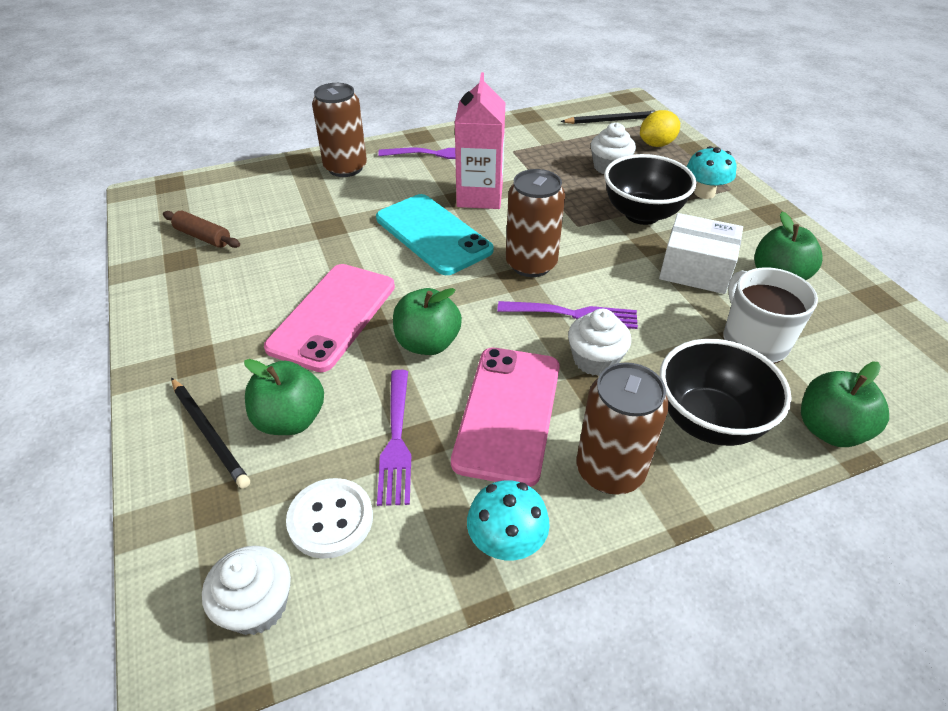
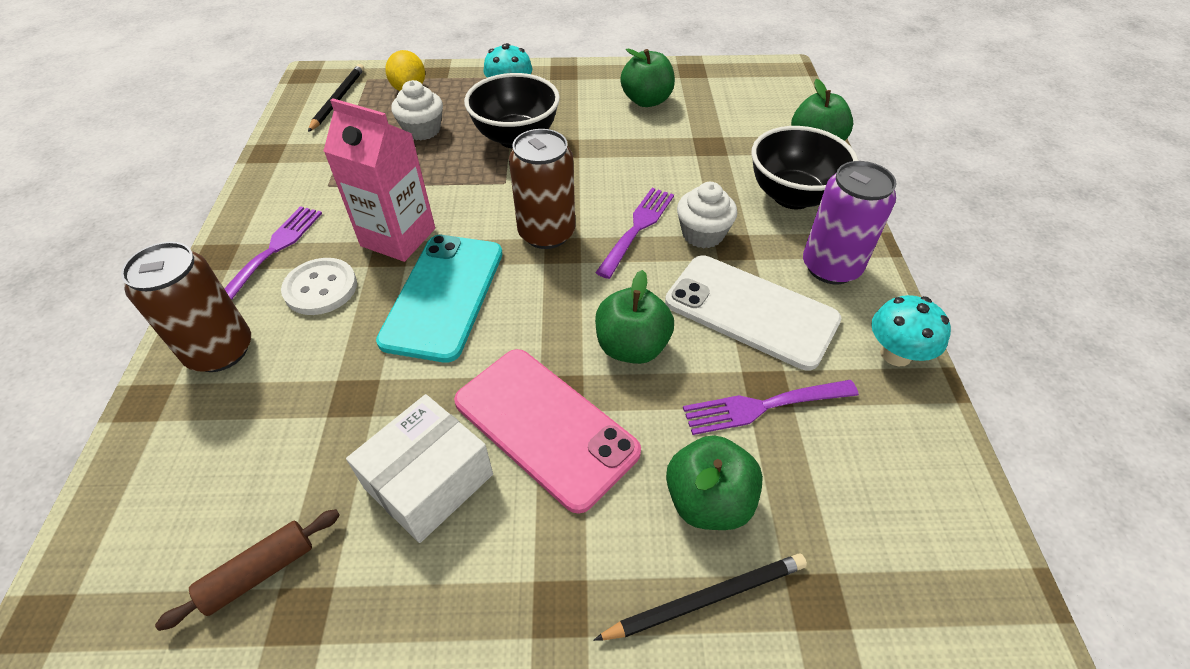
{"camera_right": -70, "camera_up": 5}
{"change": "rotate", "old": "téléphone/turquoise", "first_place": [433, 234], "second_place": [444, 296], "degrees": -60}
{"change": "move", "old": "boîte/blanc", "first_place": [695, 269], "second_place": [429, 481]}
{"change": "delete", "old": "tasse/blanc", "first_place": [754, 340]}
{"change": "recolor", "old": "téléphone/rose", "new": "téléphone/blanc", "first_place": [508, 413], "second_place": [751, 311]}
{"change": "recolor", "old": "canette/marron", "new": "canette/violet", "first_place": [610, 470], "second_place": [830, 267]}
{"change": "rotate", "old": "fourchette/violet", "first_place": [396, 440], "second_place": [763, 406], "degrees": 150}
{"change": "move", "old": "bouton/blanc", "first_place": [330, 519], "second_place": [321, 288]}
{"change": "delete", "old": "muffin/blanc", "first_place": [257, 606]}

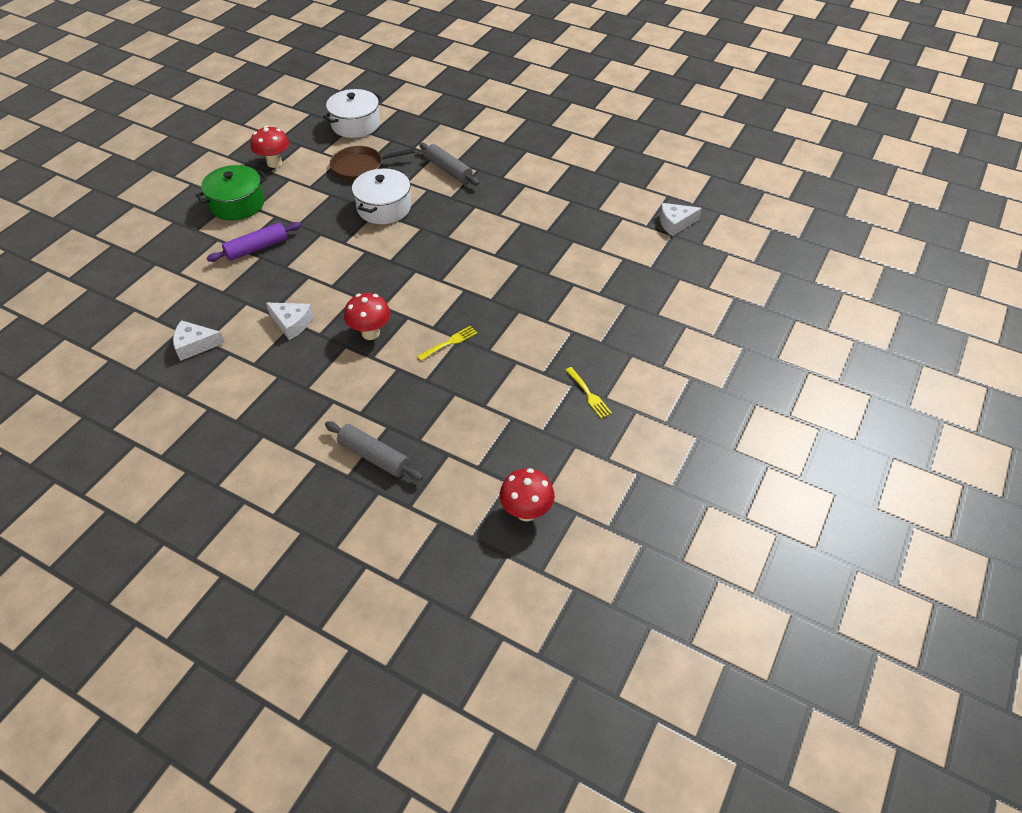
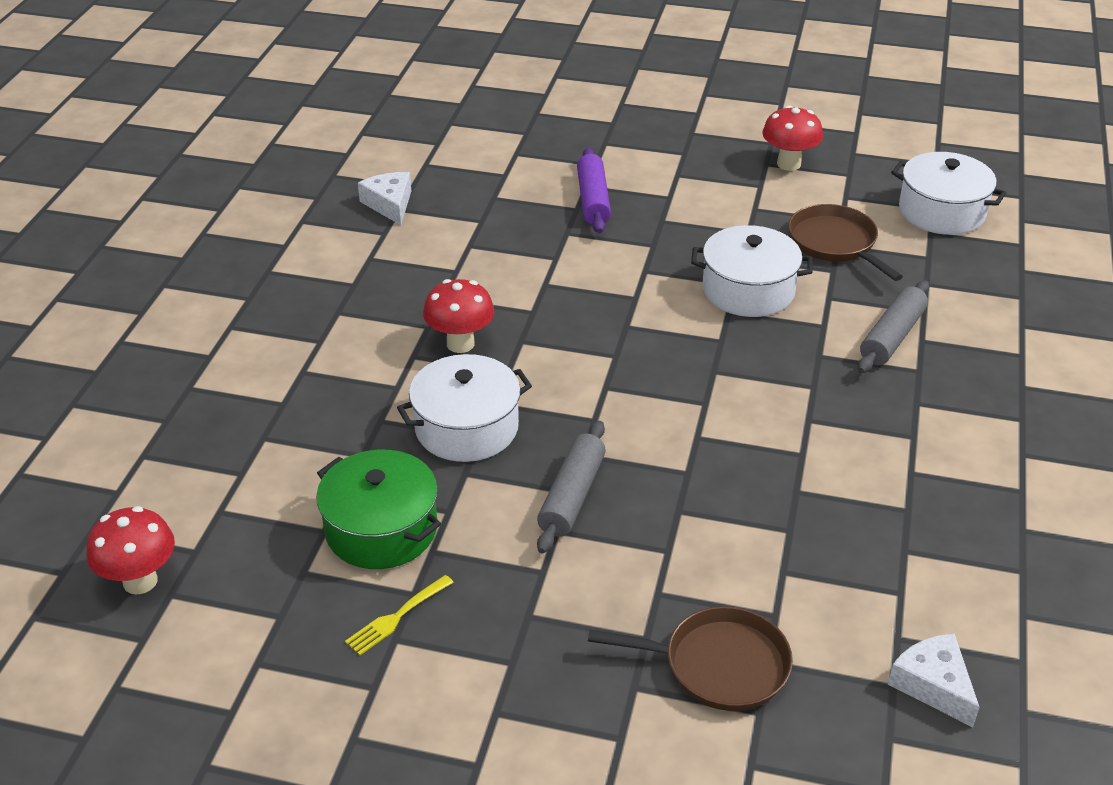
{"camera_right": 75, "camera_up": -10}
{"change": "move", "old": "marmite/vert", "first_place": [237, 204], "second_place": [381, 529]}
{"change": "rotate", "old": "rouleau à pâtisserie/violet", "first_place": [257, 248], "second_place": [593, 200], "degrees": 45}
{"change": "delete", "old": "fromage/blanc", "first_place": [292, 323]}
{"change": "replace", "old": "fourchette/jaune", "new": "marmite/blanc", "first_place": [449, 343], "second_place": [466, 428]}
{"change": "move", "old": "rouleau à pâtisserie/gris", "first_place": [374, 457], "second_place": [571, 496]}
{"change": "insert", "new": "poêle/marron", "second_place": [719, 665]}

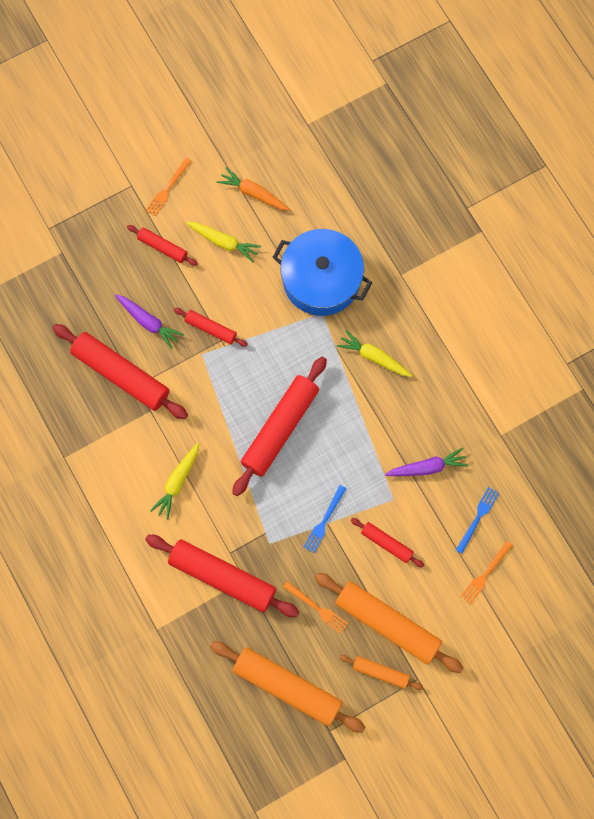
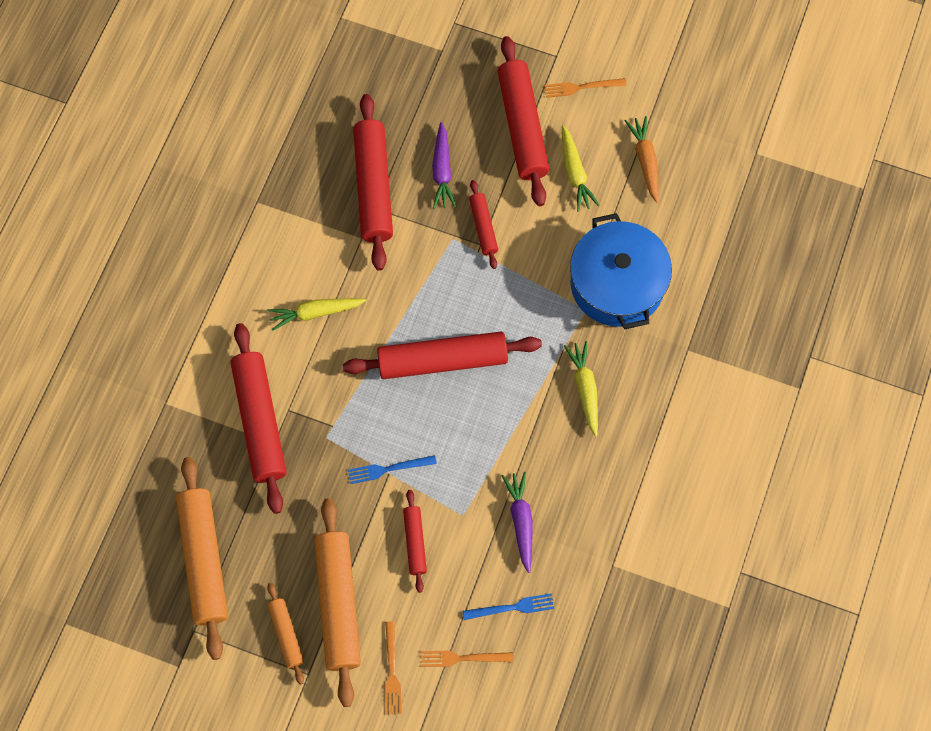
{"camera_right": 50, "camera_up": -5}
{"change": "resize", "old": "rouleau à pâtisserie/rouge", "first_place": [162, 247], "second_place": [522, 127], "factor": 1.97}
{"change": "rotate", "old": "carotte/violet", "first_place": [427, 467], "second_place": [521, 521], "degrees": -135}
{"change": "move", "old": "fourchette/orange", "first_place": [317, 608], "second_place": [392, 671]}

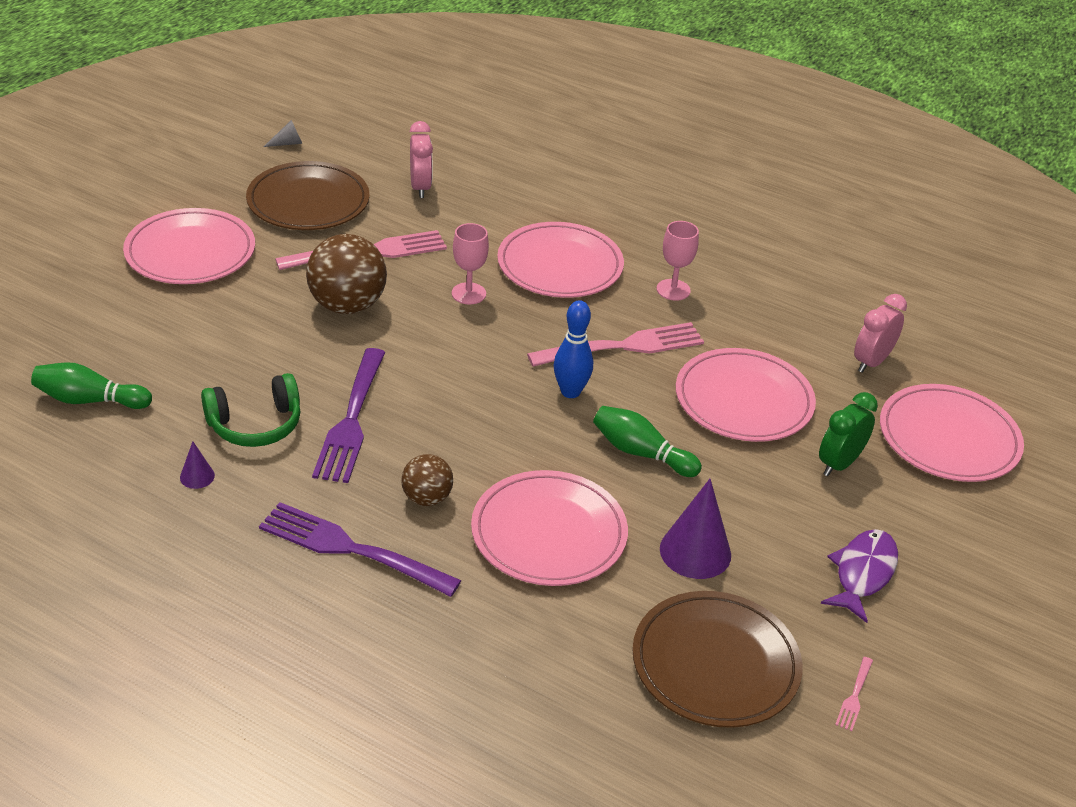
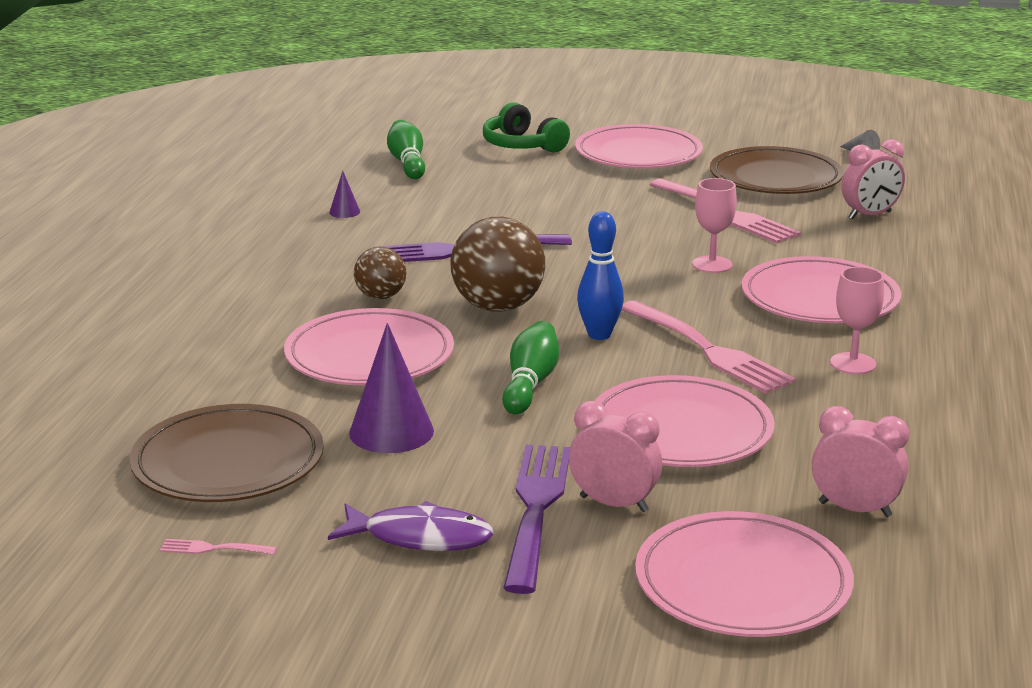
{"camera_right": 75, "camera_up": -15}
{"change": "move", "old": "balle/marron", "first_place": [347, 305], "second_place": [498, 307]}
{"change": "move", "old": "casque audio/vert", "first_place": [255, 424], "second_place": [522, 145]}
{"change": "recolor", "old": "réveil/vert", "new": "réveil/rose", "first_place": [839, 464], "second_place": [614, 504]}
{"change": "move", "old": "fourchette/violet", "first_place": [353, 549], "second_place": [536, 510]}

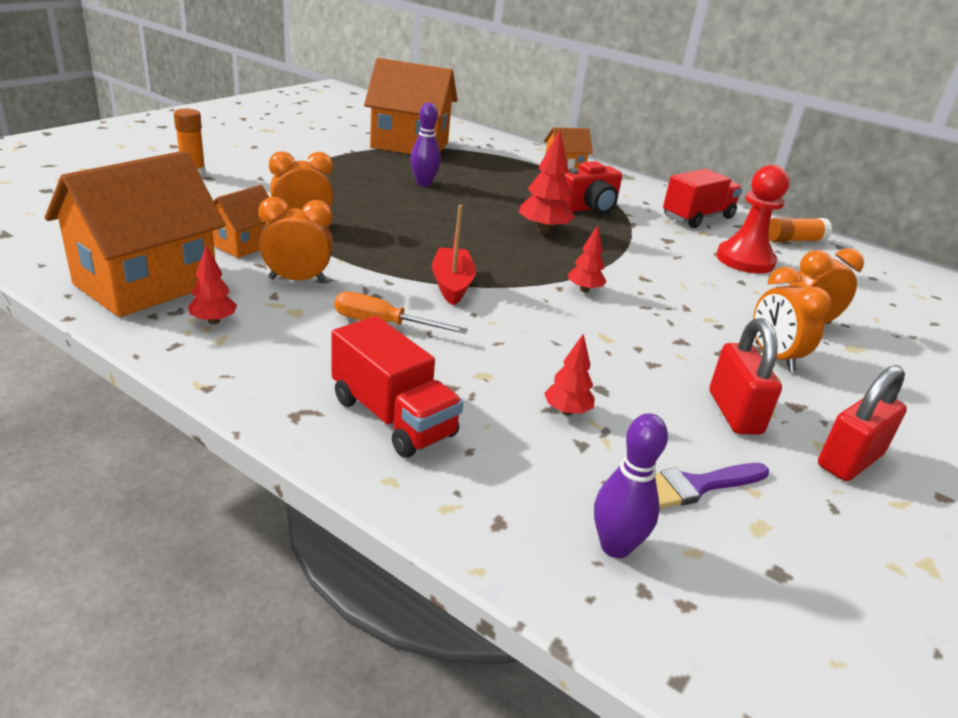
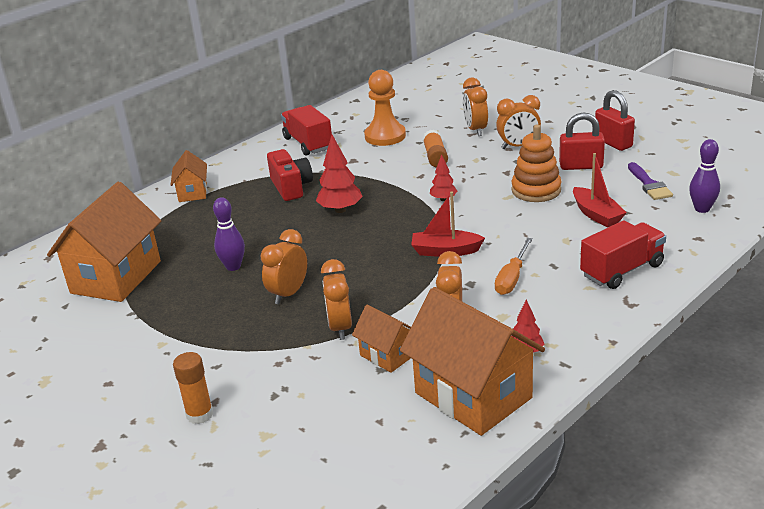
{"camera_right": -75, "camera_up": 0}
{"change": "recolor", "old": "pion/rouge", "new": "pion/orange", "first_place": [745, 260], "second_place": [385, 136]}
{"change": "move", "old": "bâton de colle/orange", "first_place": [794, 240], "second_place": [435, 157]}
{"change": "replace", "old": "arbre/rouge", "new": "bateau/rouge", "first_place": [567, 411], "second_place": [596, 214]}
{"change": "insert", "new": "jouet à empiler/orange", "second_place": [536, 190]}
{"change": "insert", "new": "réveil/orange", "second_place": [288, 294]}

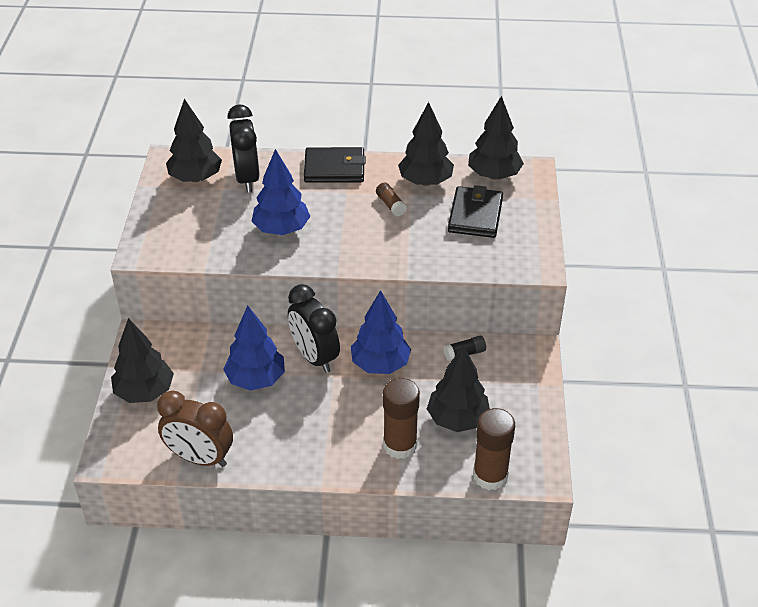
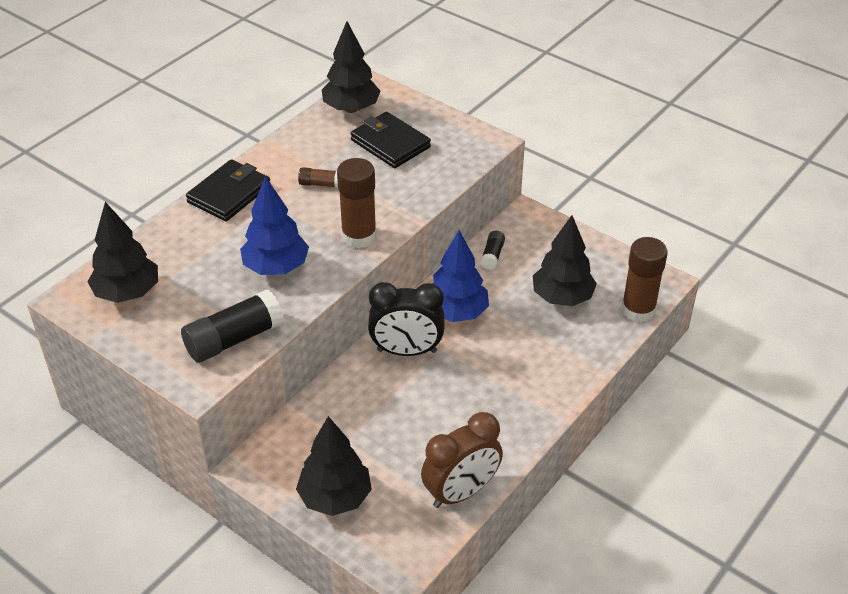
{"camera_right": -55, "camera_up": 0}
{"change": "delete", "old": "arbre/noir", "first_place": [425, 181]}
{"change": "delete", "old": "réveil/noir", "first_place": [247, 178]}
{"change": "delete", "old": "arbre/bleu", "first_place": [256, 379]}
{"change": "move", "old": "bâton de colle/marron", "first_place": [400, 445], "second_place": [359, 236]}
{"change": "insert", "new": "bâton de colle/noir", "second_place": [234, 339]}

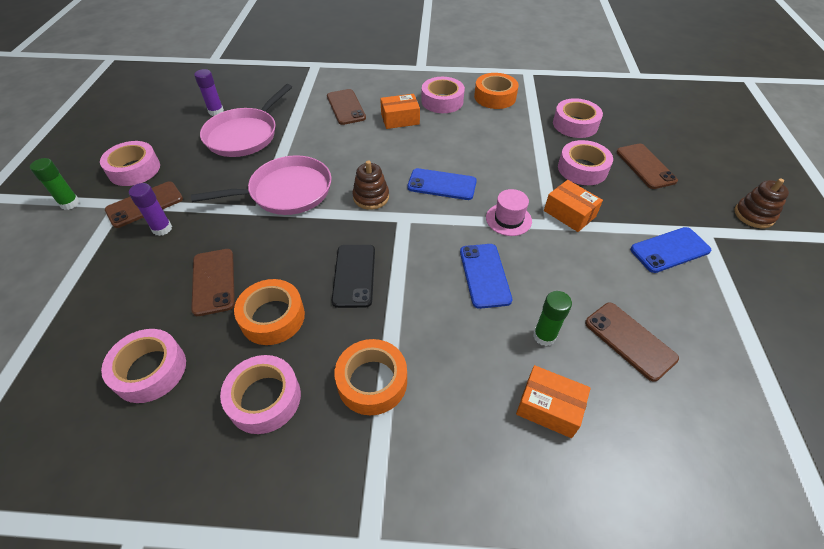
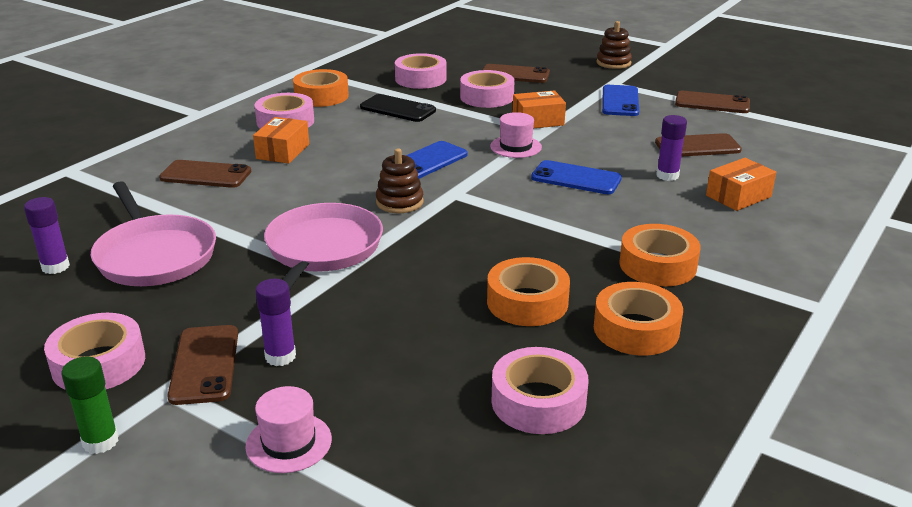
{"camera_right": -60, "camera_up": -20}
{"change": "move", "old": "téléphone/noir", "first_place": [354, 275], "second_place": [397, 109]}
{"change": "move", "old": "téléphone/marron", "first_place": [213, 281], "second_place": [712, 103]}
{"change": "recolor", "old": "bâton de colle/vert", "new": "bâton de colle/violet", "first_place": [544, 336], "second_place": [667, 175]}
{"change": "recolor", "old": "ruban adhésif/rose", "new": "ruban adhésif/orange", "first_place": [264, 398], "second_place": [636, 329]}
{"change": "insert", "new": "chapeau/rose", "second_place": [289, 442]}

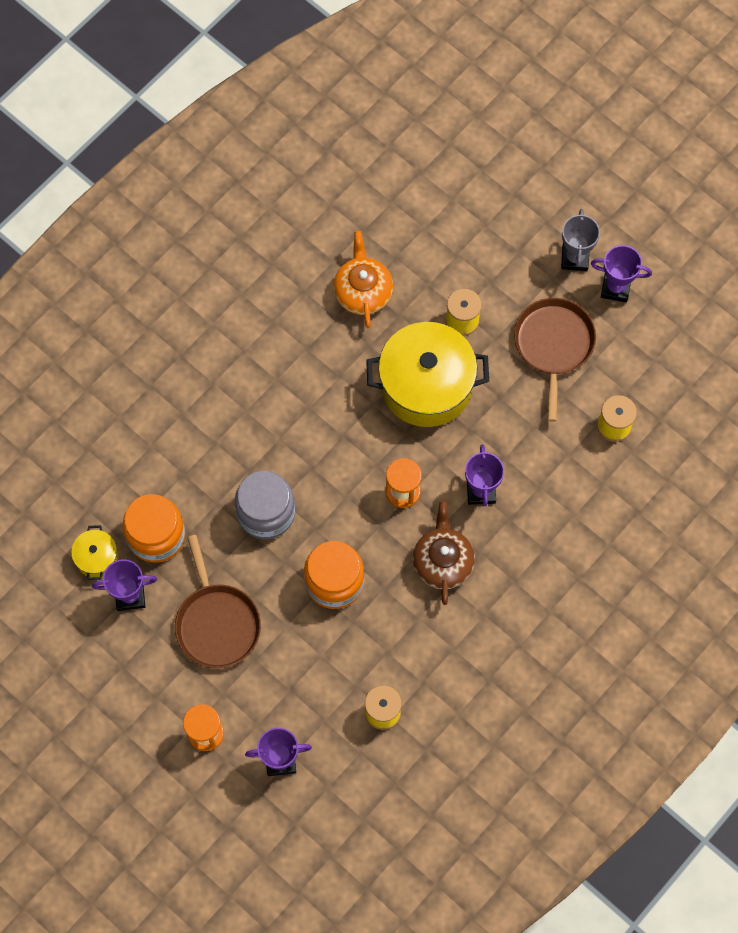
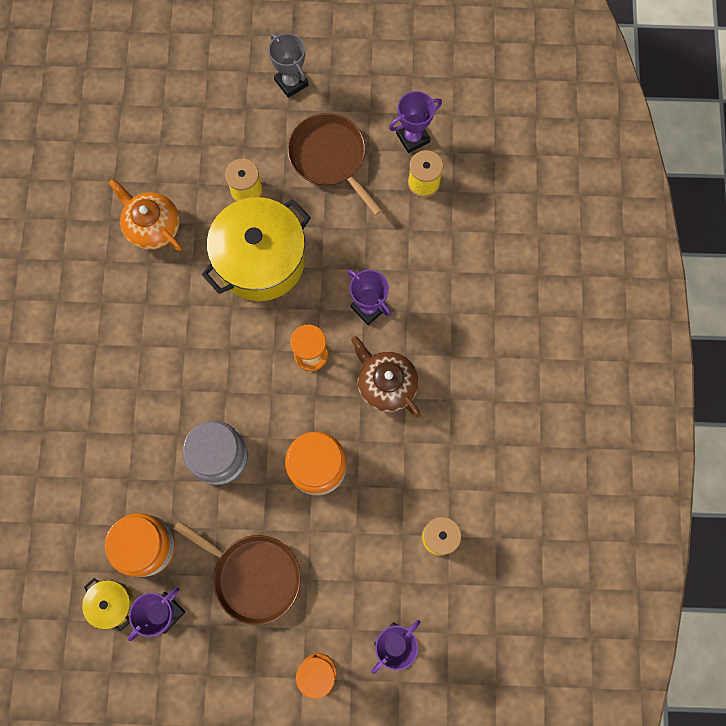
{"camera_right": -40, "camera_up": 5}
{"change": "move", "old": "trophée/violet", "first_place": [615, 288], "second_place": [412, 138]}

